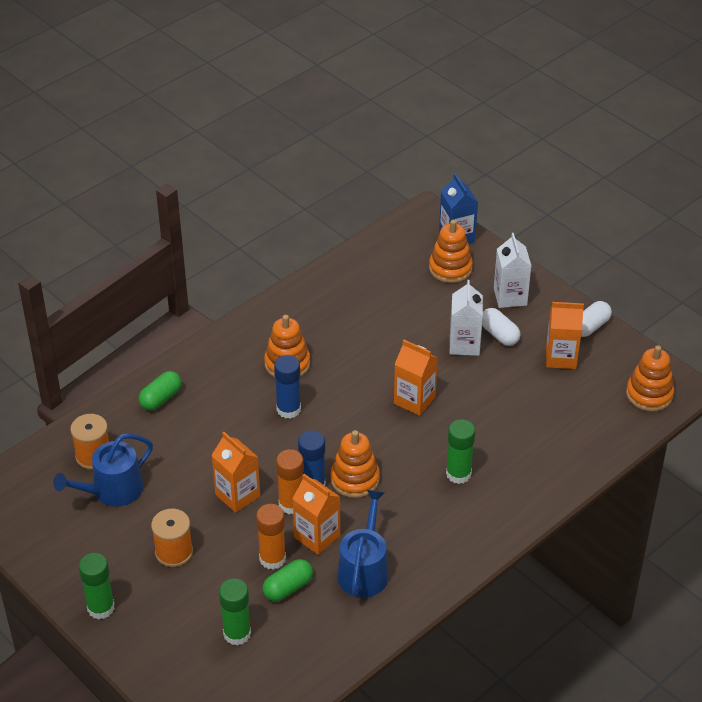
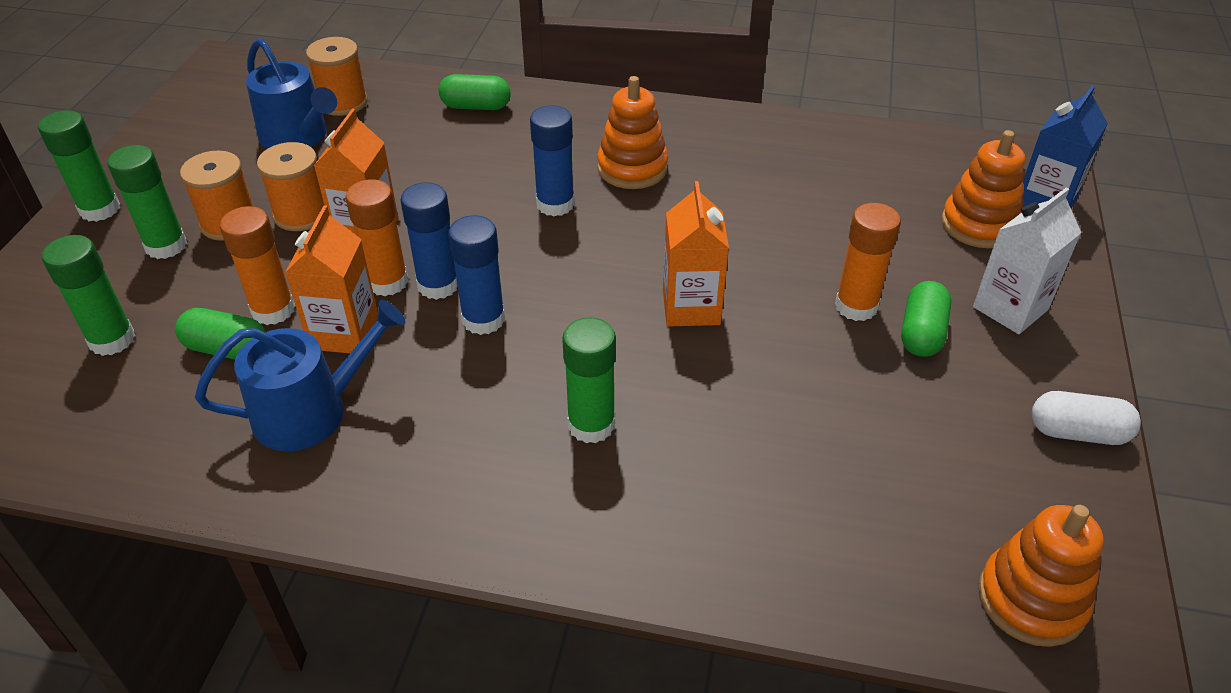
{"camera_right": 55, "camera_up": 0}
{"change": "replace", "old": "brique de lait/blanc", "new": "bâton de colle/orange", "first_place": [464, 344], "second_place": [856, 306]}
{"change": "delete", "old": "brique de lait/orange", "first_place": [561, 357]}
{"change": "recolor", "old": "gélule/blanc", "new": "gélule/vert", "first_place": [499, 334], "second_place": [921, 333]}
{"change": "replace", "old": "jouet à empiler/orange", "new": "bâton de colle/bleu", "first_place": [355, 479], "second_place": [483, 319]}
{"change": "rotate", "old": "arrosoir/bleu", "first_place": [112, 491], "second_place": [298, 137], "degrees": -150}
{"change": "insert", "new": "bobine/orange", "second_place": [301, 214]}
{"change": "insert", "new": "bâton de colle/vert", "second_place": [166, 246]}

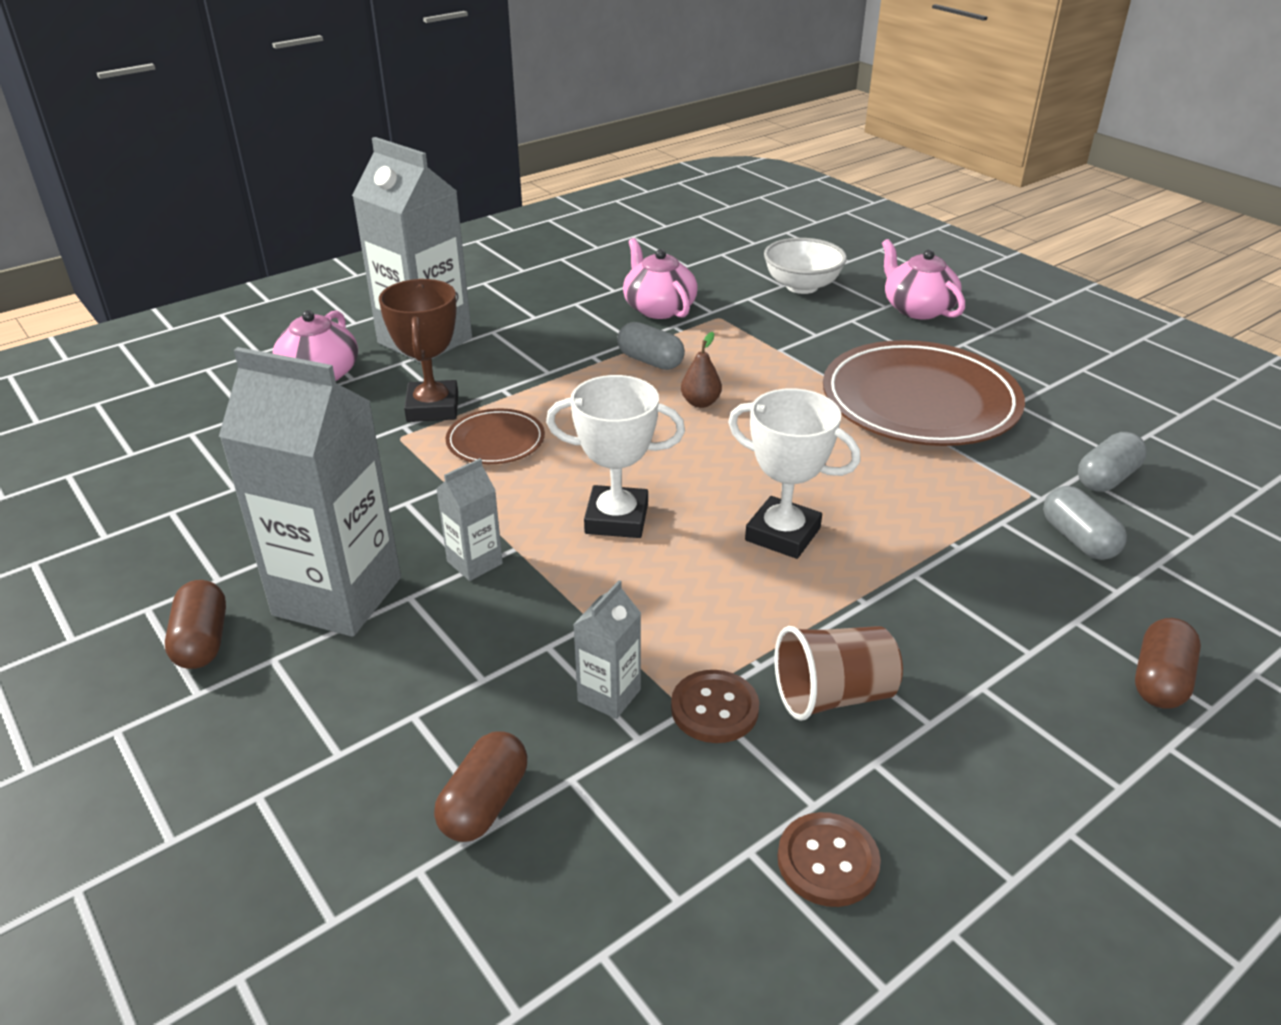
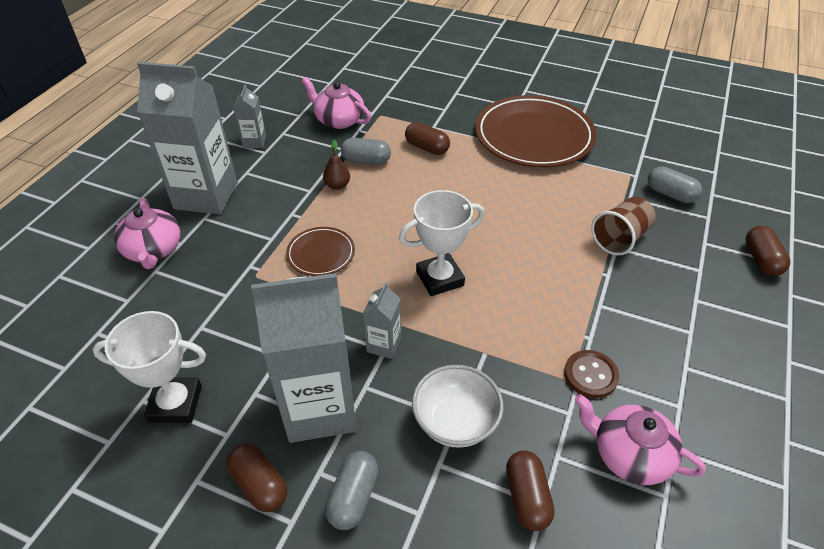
{"camera_right": -30, "camera_up": 10}
{"change": "move", "old": "bol/blanc", "first_place": [802, 286], "second_place": [455, 422]}
{"change": "move", "old": "théière/rose", "first_place": [917, 309], "second_place": [629, 454]}
{"change": "delete", "old": "trophée/marron", "first_place": [432, 408]}
{"change": "move", "old": "poire/marron", "first_place": [700, 403], "second_place": [337, 185]}
{"change": "move", "old": "trophée/blanc", "first_place": [782, 534], "second_place": [175, 404]}
{"change": "move", "old": "gélule/gris", "first_place": [1106, 478], "second_place": [353, 497]}
{"change": "move", "old": "brique de lait/gris", "first_place": [609, 695], "second_place": [254, 142]}
{"change": "move", "old": "gobelet/marron", "first_place": [833, 696], "second_place": [620, 238]}
{"change": "delete", "old": "bouton/marron", "first_place": [827, 861]}
{"change": "insert", "new": "gélule/marron", "second_place": [427, 148]}

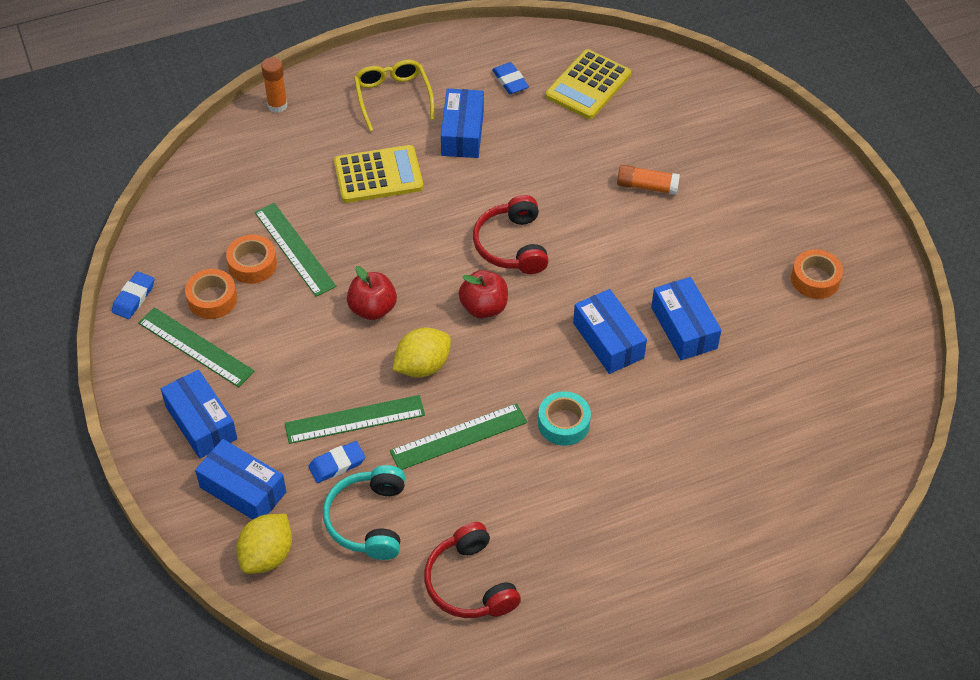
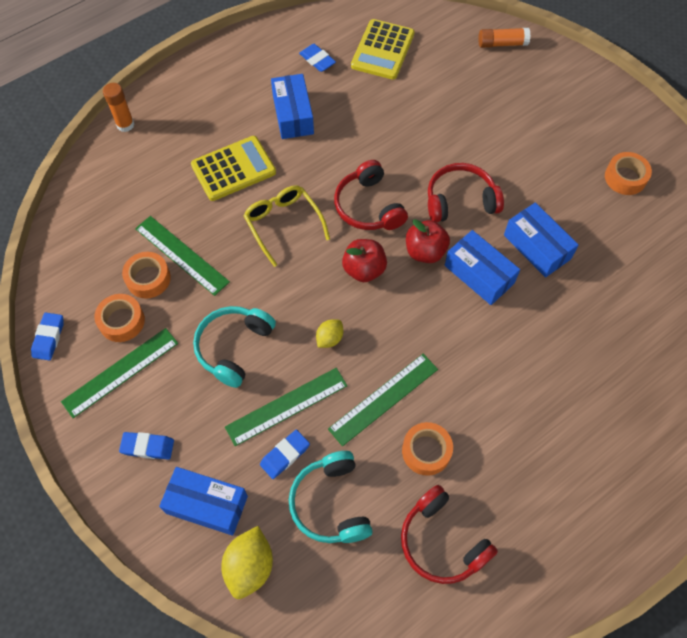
{"camera_right": -15, "camera_up": 10}
{"change": "move", "old": "lunettes/jaune", "first_place": [393, 98], "second_place": [283, 224]}
{"change": "move", "old": "bâton de colle/orange", "first_place": [647, 186], "second_place": [502, 44]}
{"change": "move", "old": "pomme/rouge", "first_place": [372, 309], "second_place": [425, 251]}
{"change": "rotate", "old": "règle/vert", "first_place": [196, 347], "second_place": [120, 372], "degrees": -60}
{"change": "resize", "old": "citron/jaune", "first_place": [422, 366], "second_place": [329, 338], "factor": 0.59}
{"change": "replace", "old": "boîte/bleu", "new": "gomme/bleu", "first_place": [201, 423], "second_place": [148, 447]}
{"change": "delete", "old": "ruban adhésif/turquoise", "first_place": [563, 423]}
{"change": "insert", "new": "casque audio/rouge", "second_place": [460, 200]}
{"change": "insert", "new": "casque audio/turquoise", "second_place": [234, 347]}
{"change": "insert", "new": "ruban adhésif/orange", "second_place": [426, 451]}

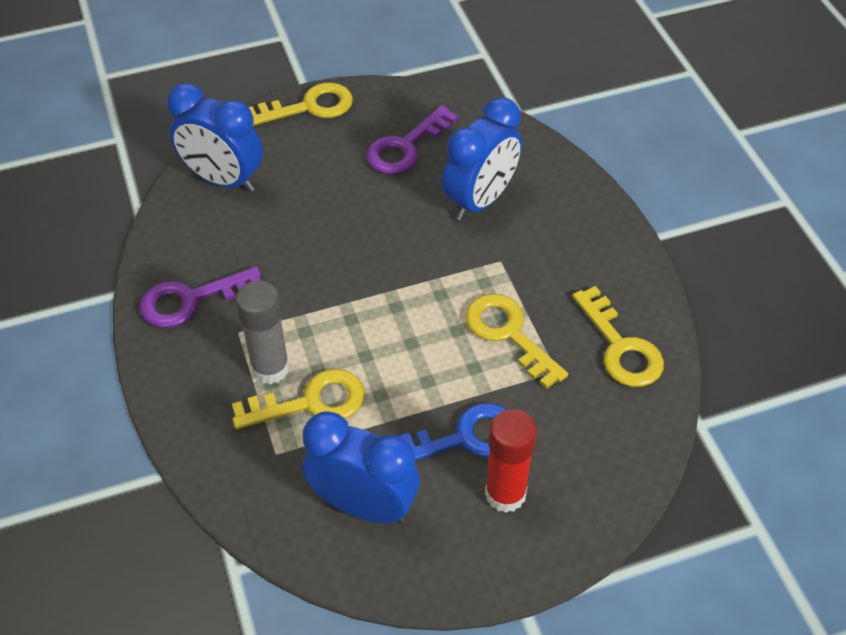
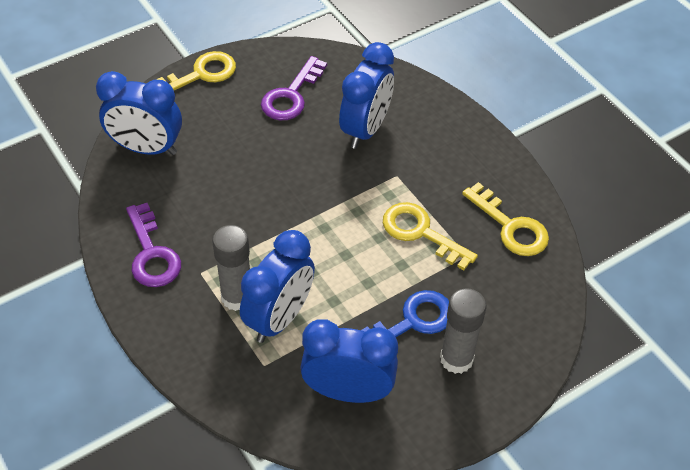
{"camera_right": -15, "camera_up": 0}
{"change": "rotate", "old": "clé/violet", "first_place": [191, 300], "second_place": [152, 254], "degrees": -75}
{"change": "replace", "old": "clé/jaune", "new": "réveil/bleu", "first_place": [311, 402], "second_place": [279, 318]}
{"change": "recolor", "old": "bâton de colle/rouge", "new": "bâton de colle/gris", "first_place": [505, 494], "second_place": [456, 359]}

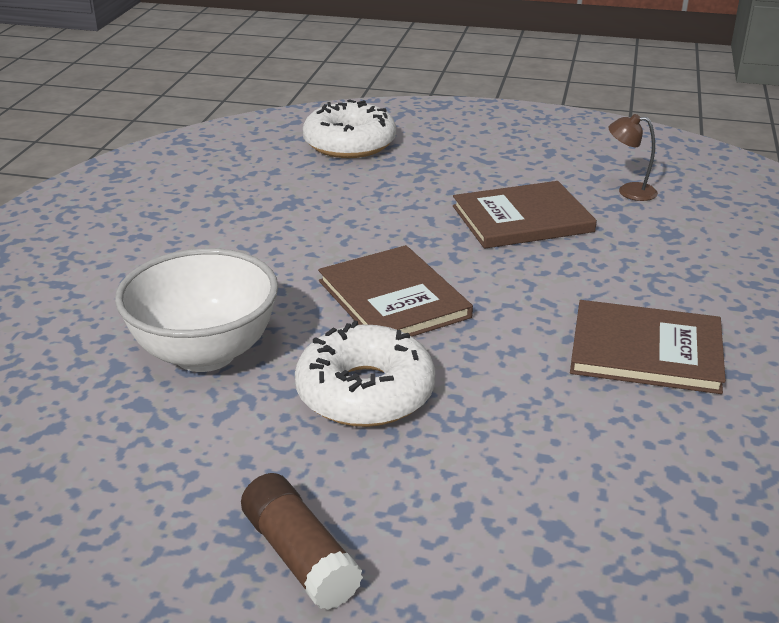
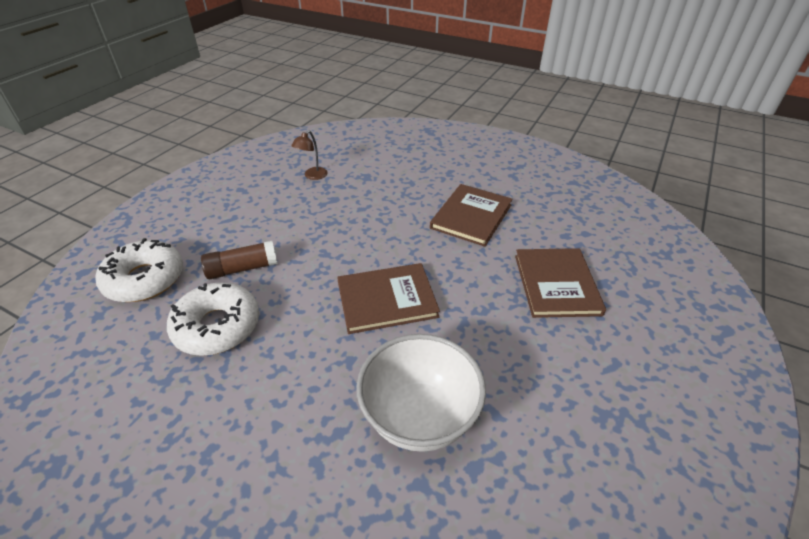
{"camera_right": -75, "camera_up": 10}
{"change": "move", "old": "livre/marron", "first_place": [522, 219], "second_place": [556, 284]}
{"change": "move", "old": "beignet/blanc", "first_place": [365, 392], "second_place": [217, 326]}
{"change": "move", "old": "bâton de colle/marron", "first_place": [300, 556], "second_place": [242, 268]}

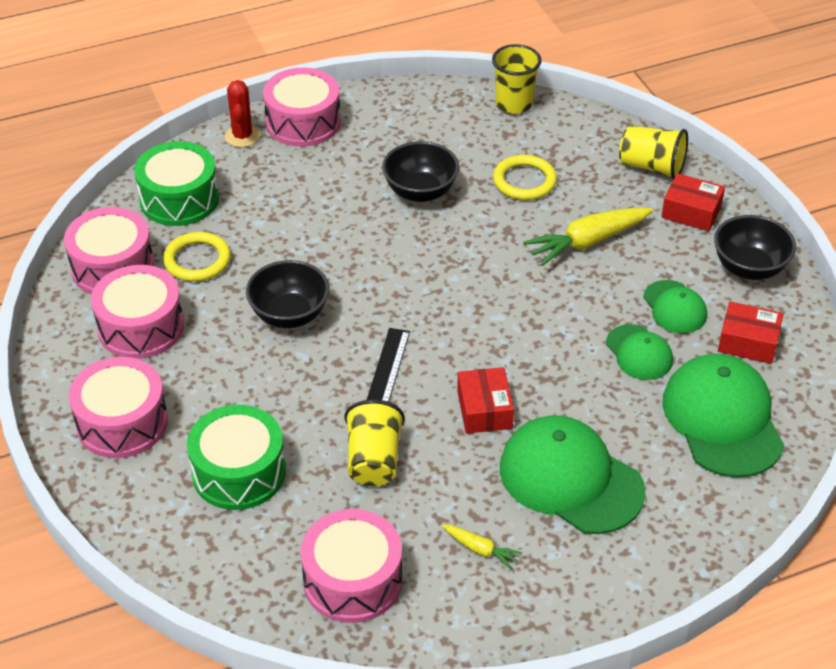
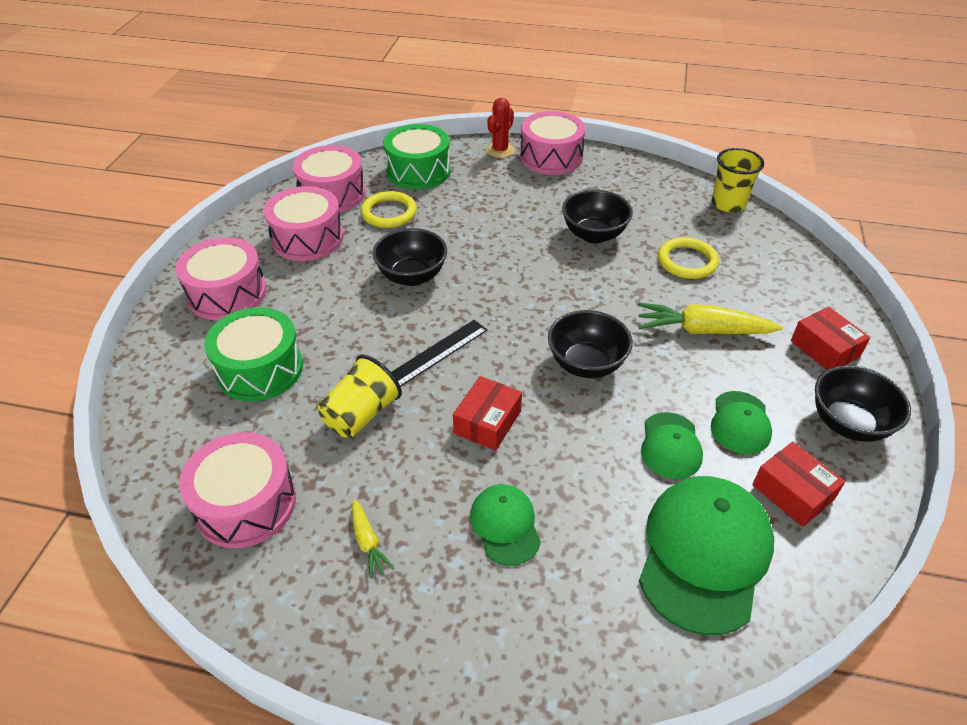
{"camera_right": 35, "camera_up": 0}
{"change": "delete", "old": "gobelet/jaune", "first_place": [651, 166]}
{"change": "resize", "old": "casquette/vert", "first_place": [570, 479], "second_place": [505, 525], "factor": 0.54}
{"change": "insert", "new": "bol/noir", "second_place": [586, 364]}

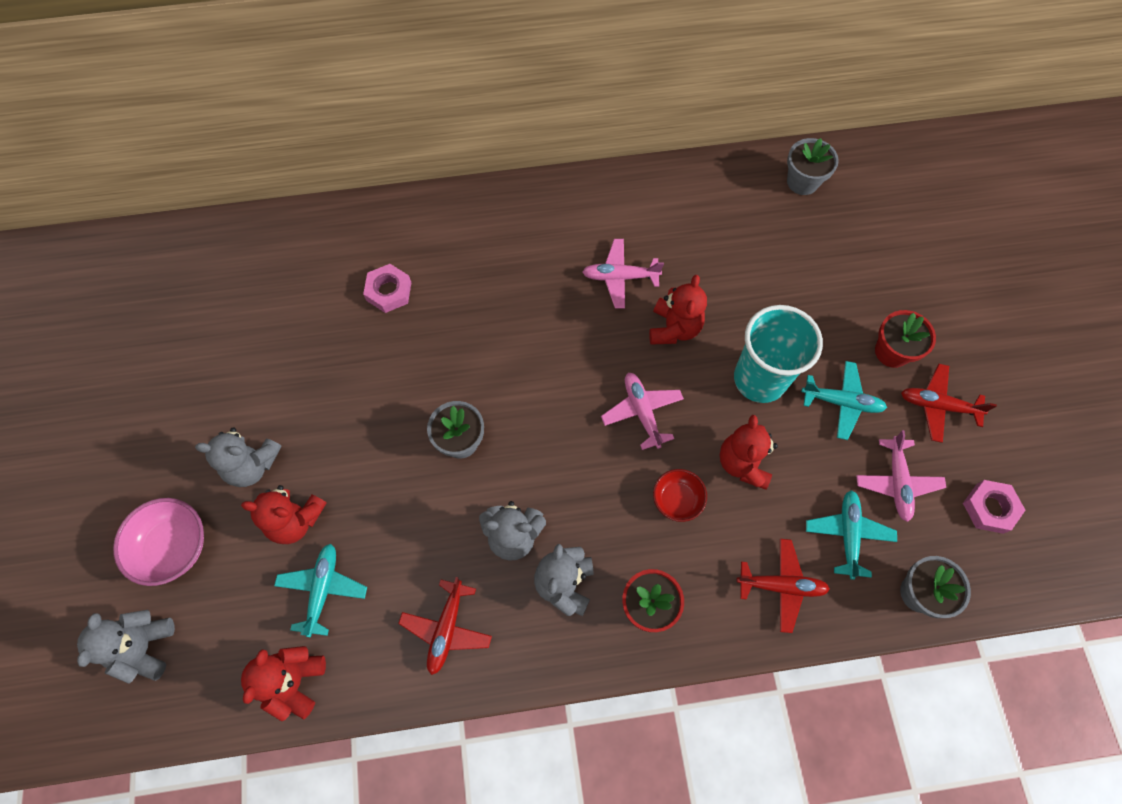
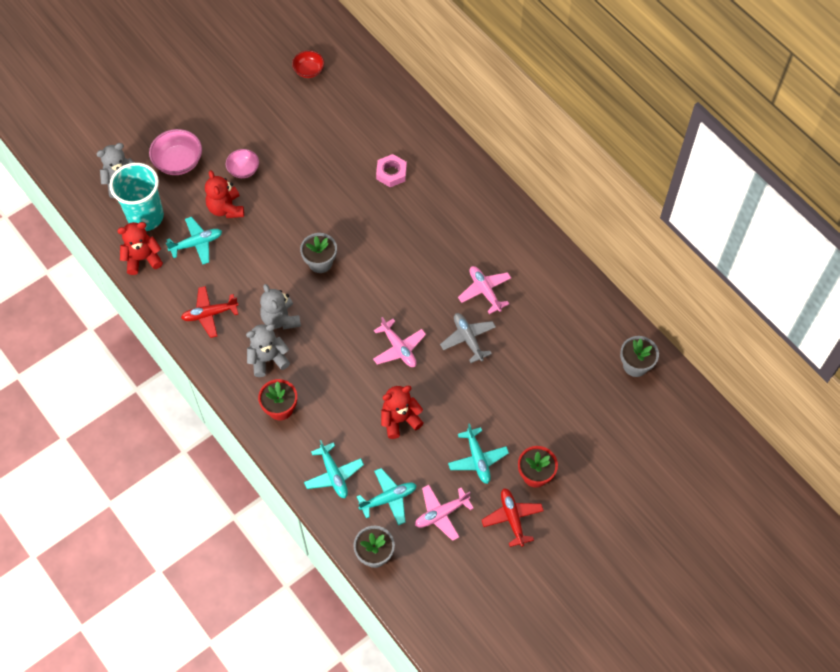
{"camera_right": 60, "camera_up": -5}
{"change": "replace", "old": "ours en peluche/rouge", "new": "avion/gris", "first_place": [674, 328], "second_place": [468, 339]}
{"change": "move", "old": "gobelet/turquoise", "first_place": [760, 379], "second_place": [145, 217]}
{"change": "rotate", "old": "avion/rose", "first_place": [642, 412], "second_place": [399, 348], "degrees": 105}
{"change": "replace", "old": "ours en peluche/gris", "new": "bol/rose", "first_place": [252, 465], "second_place": [243, 170]}
{"change": "move", "old": "bol/rouge", "first_place": [677, 500], "second_place": [309, 71]}
{"change": "delete", "old": "écrou/rose", "first_place": [989, 508]}
{"change": "recolor", "old": "avion/rouge", "new": "avion/turquoise", "first_place": [781, 586], "second_place": [333, 474]}

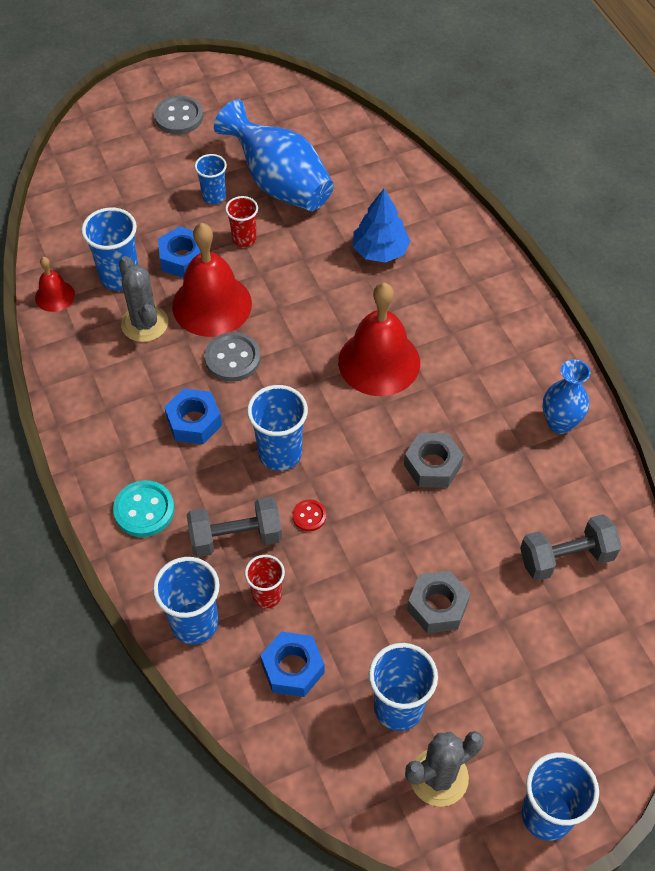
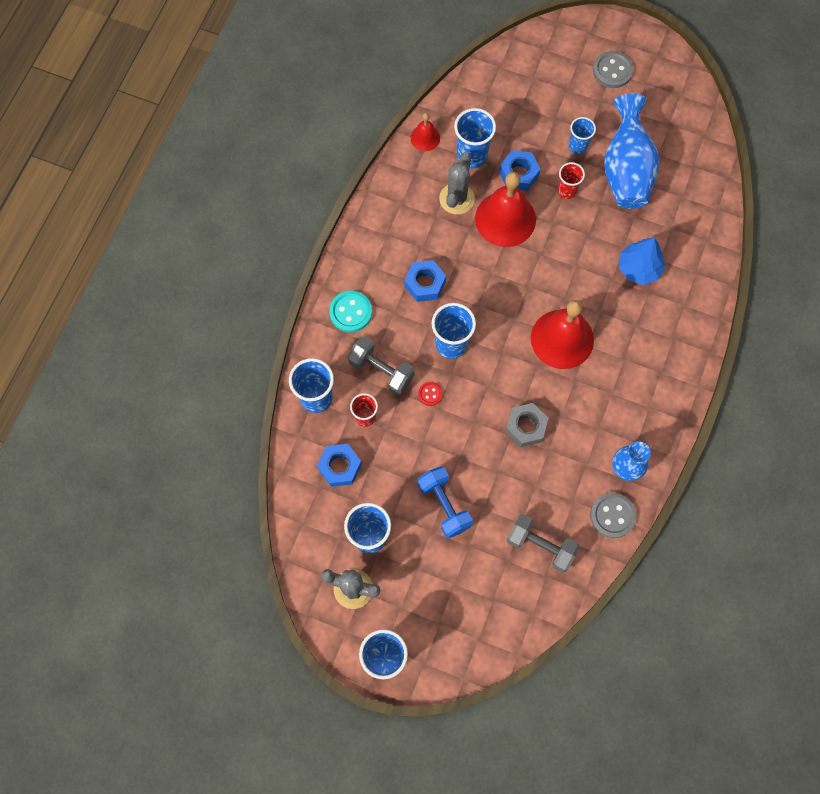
{"camera_right": 45, "camera_up": 15}
{"change": "move", "old": "bouton/gris", "first_place": [232, 358], "second_place": [612, 515]}
{"change": "replace", "old": "écrou/gris", "new": "haltère/bleu", "first_place": [437, 606], "second_place": [444, 505]}

